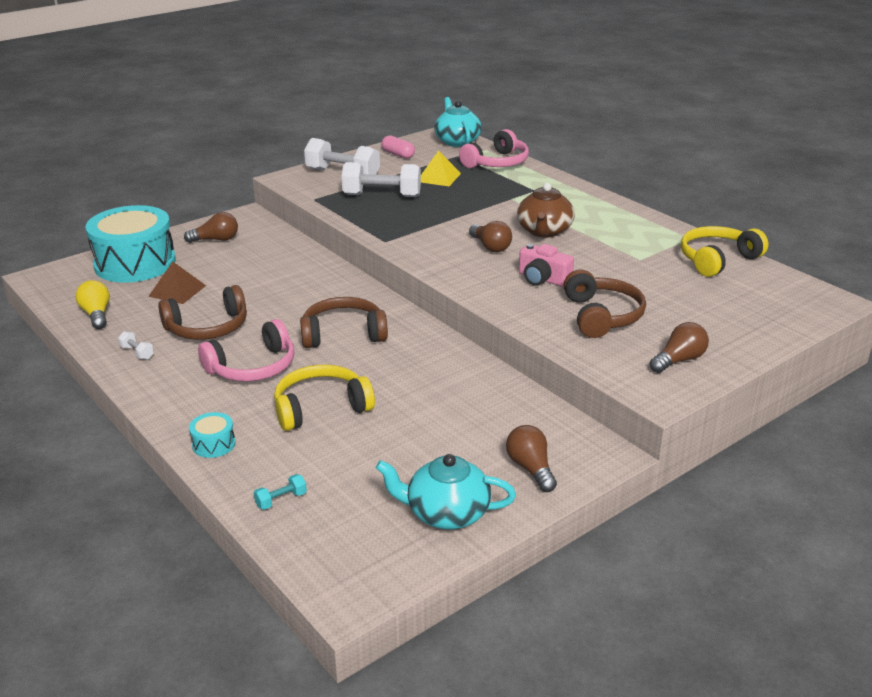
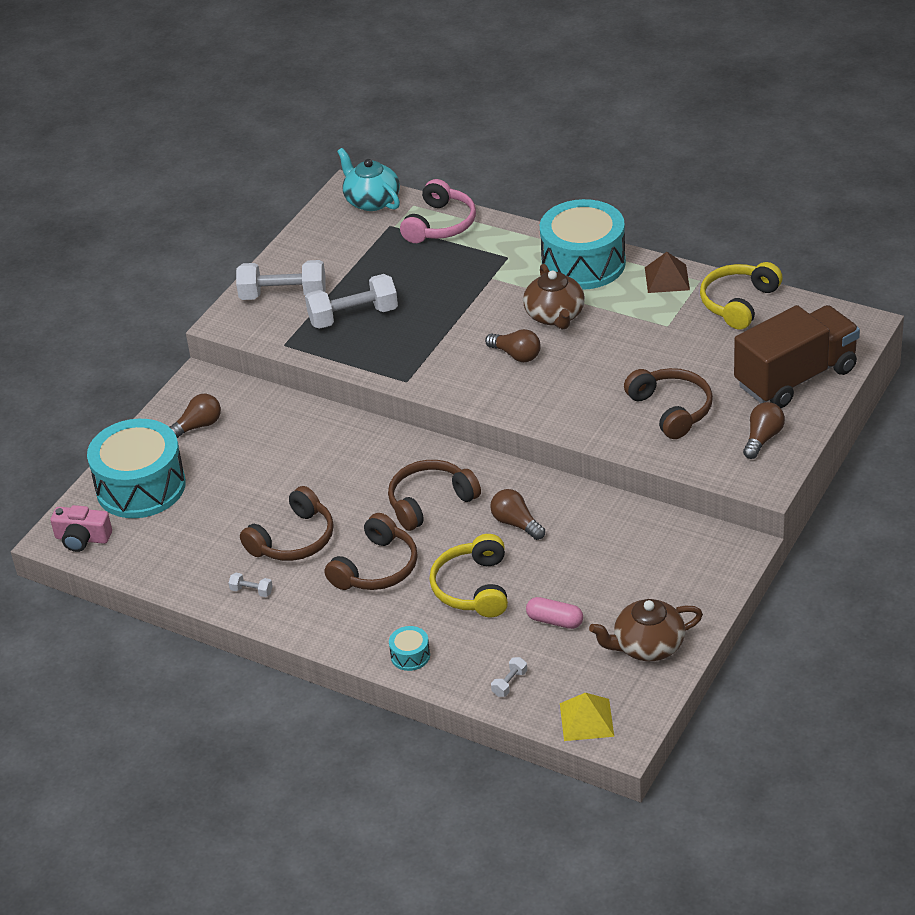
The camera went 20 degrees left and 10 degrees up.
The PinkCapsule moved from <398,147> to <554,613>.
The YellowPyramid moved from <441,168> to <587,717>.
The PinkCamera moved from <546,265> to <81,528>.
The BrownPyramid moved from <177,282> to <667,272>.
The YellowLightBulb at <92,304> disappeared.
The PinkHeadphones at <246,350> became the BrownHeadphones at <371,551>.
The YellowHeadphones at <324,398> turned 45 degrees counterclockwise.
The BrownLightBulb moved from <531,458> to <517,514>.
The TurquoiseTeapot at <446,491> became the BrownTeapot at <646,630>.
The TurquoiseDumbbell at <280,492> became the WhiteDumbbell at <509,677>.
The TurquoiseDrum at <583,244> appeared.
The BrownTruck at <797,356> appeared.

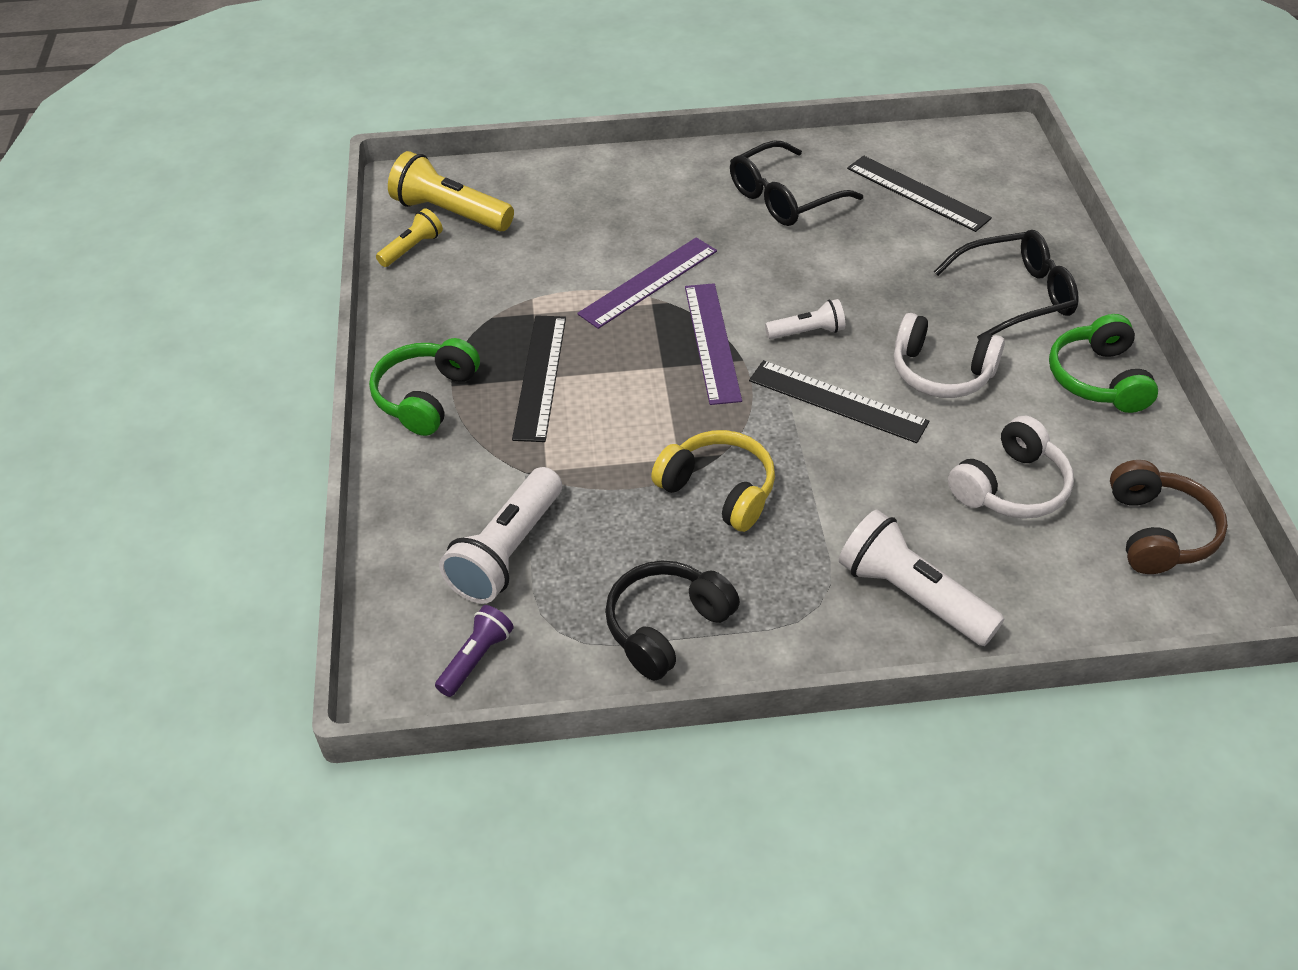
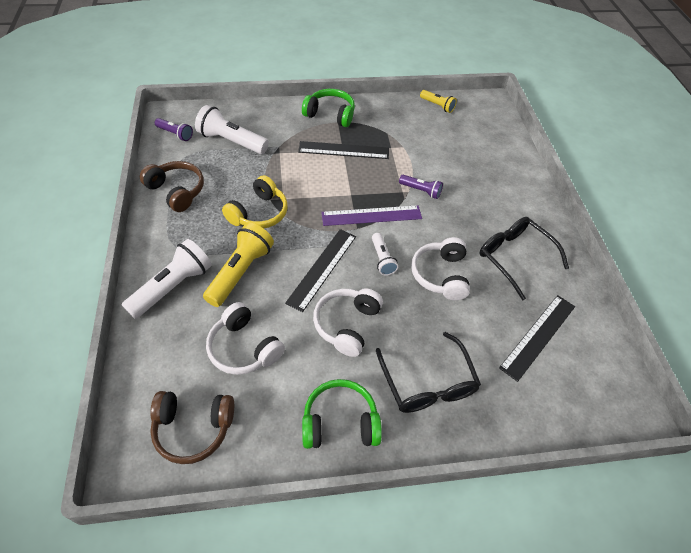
The camera went 85 degrees right and 5 degrees up.
The YellowFlashlight moved from <451,191> to <238,265>.
The PurpleRuler at <647,283> was replaced by the PurpleFlashlight at <421,187>.
The BlackHeadphones at <672,621> became the BrownHeadphones at <172,186>.
The WhiteHeadphones at <440,268> appeared.

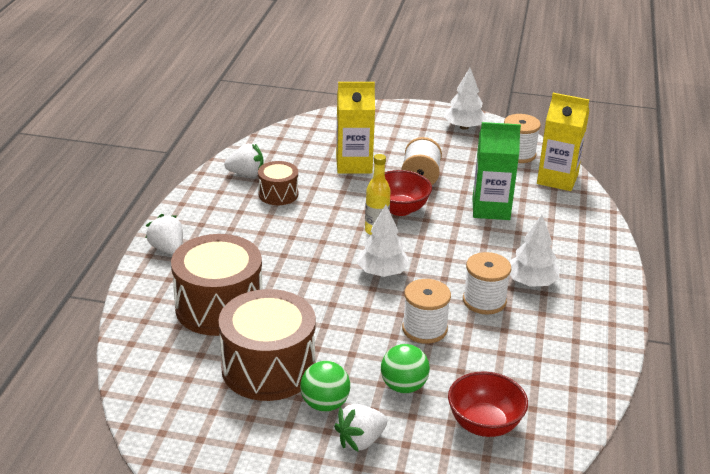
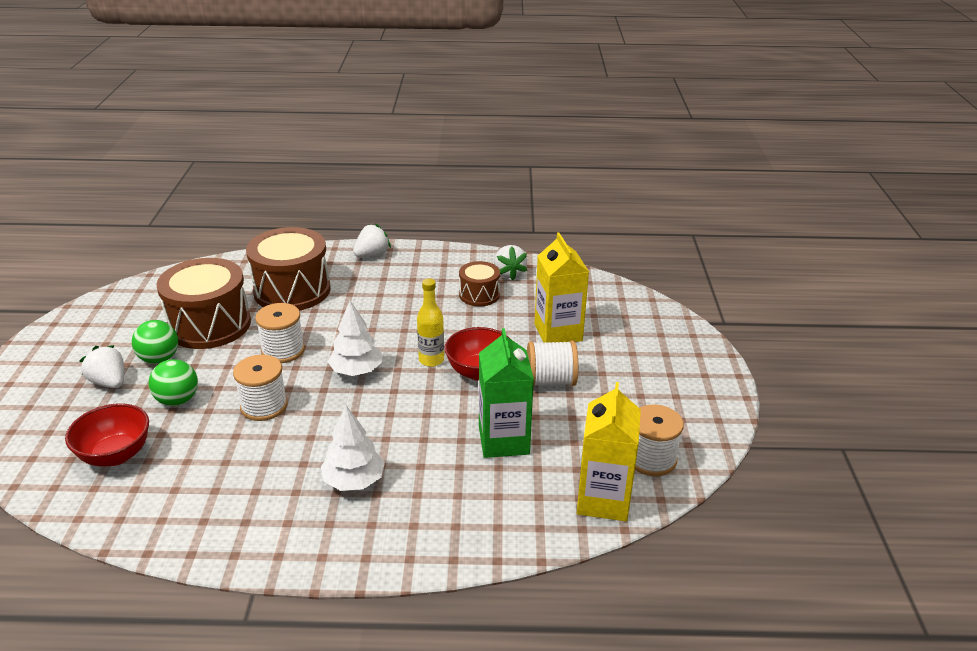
The camera went 80 degrees right and 0 degrees up.
The WhiteTree at <465,99> disappeared.
The WhiteSpool moved from <487,283> to <280,333>.

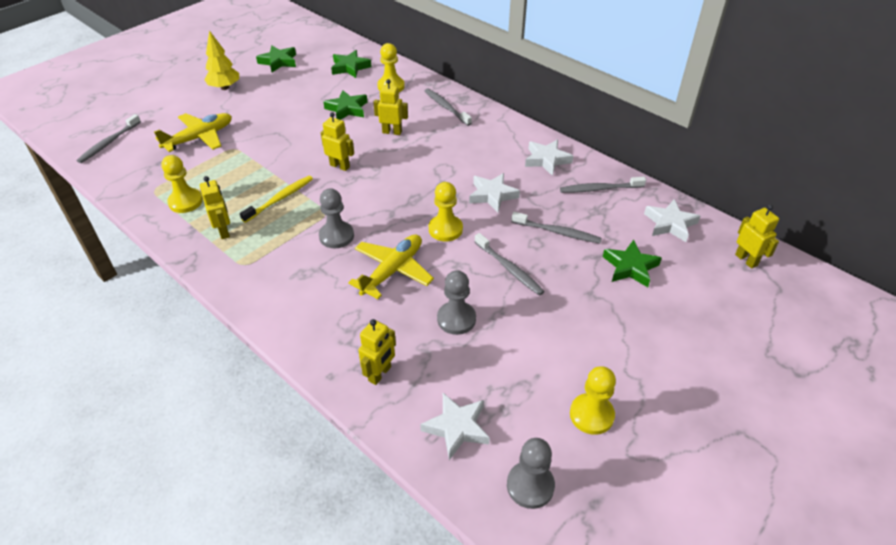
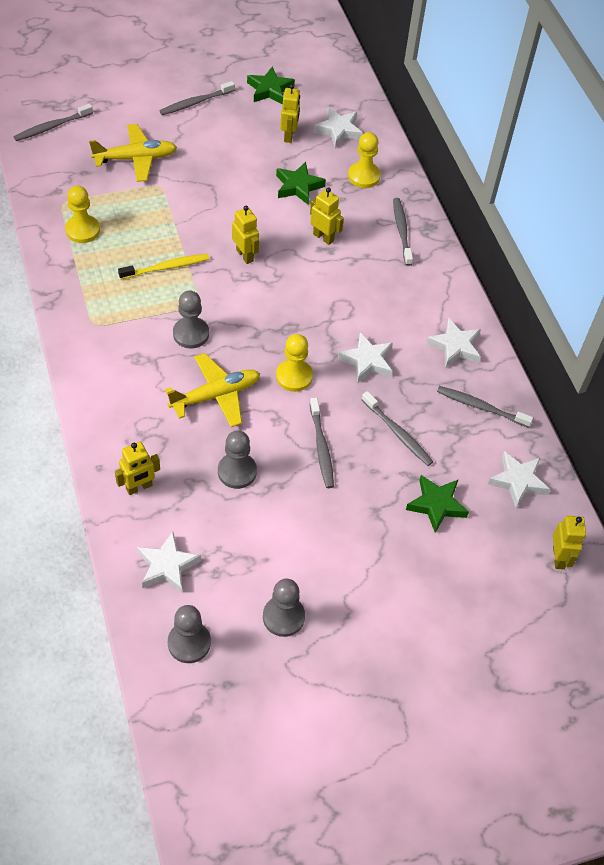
The camera went 25 degrees right and 10 degrees up.
The YellowTree at <221,60> was replaced by the GreyToothbrush at <197,98>.
The GreenStar at <351,64> became the WhiteStar at <338,128>.
The YellowRobot moved from <215,207> to <290,113>.
The YellowPawn at <593,400> became the GreyPawn at <284,608>.

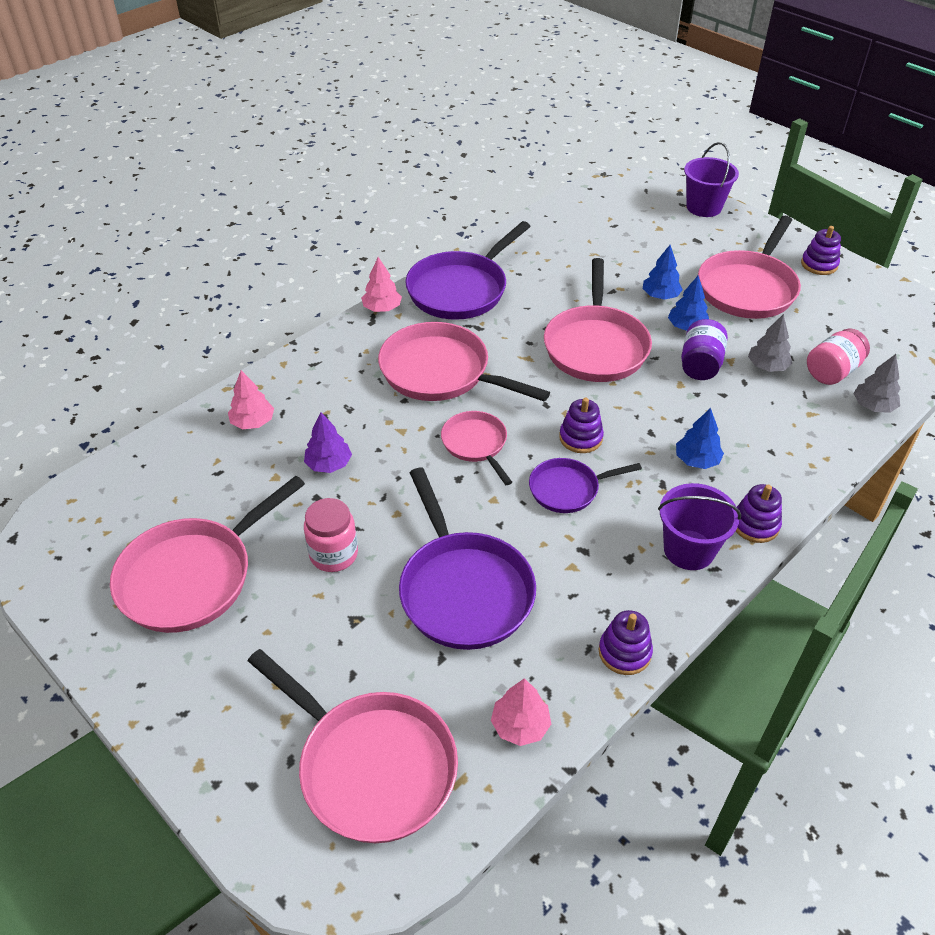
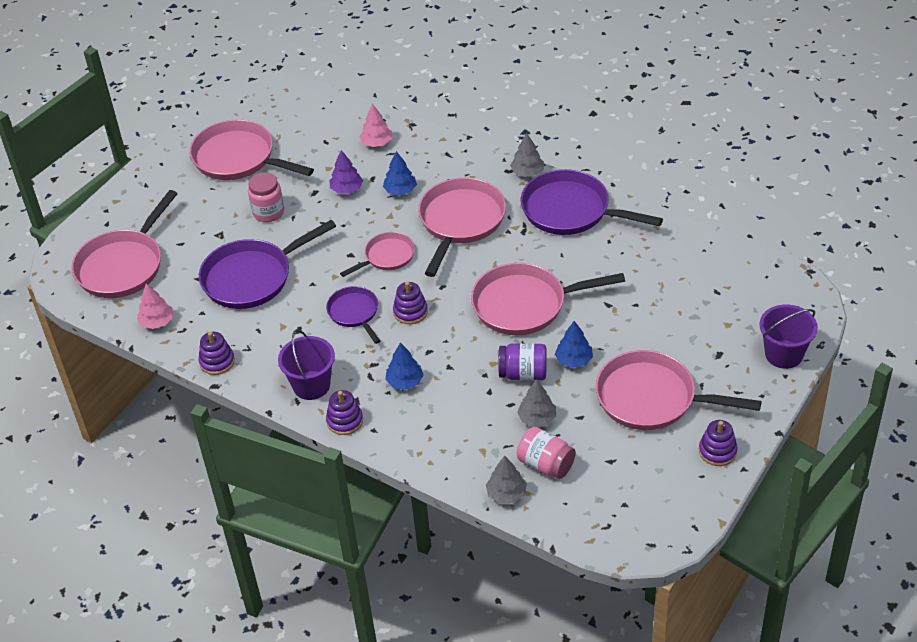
The camera went 80 degrees right and 0 degrees up.
The BlueTree moved from <663,272> to <400,173>.
The PinkTree at <381,284> became the GreyTree at <527,155>.

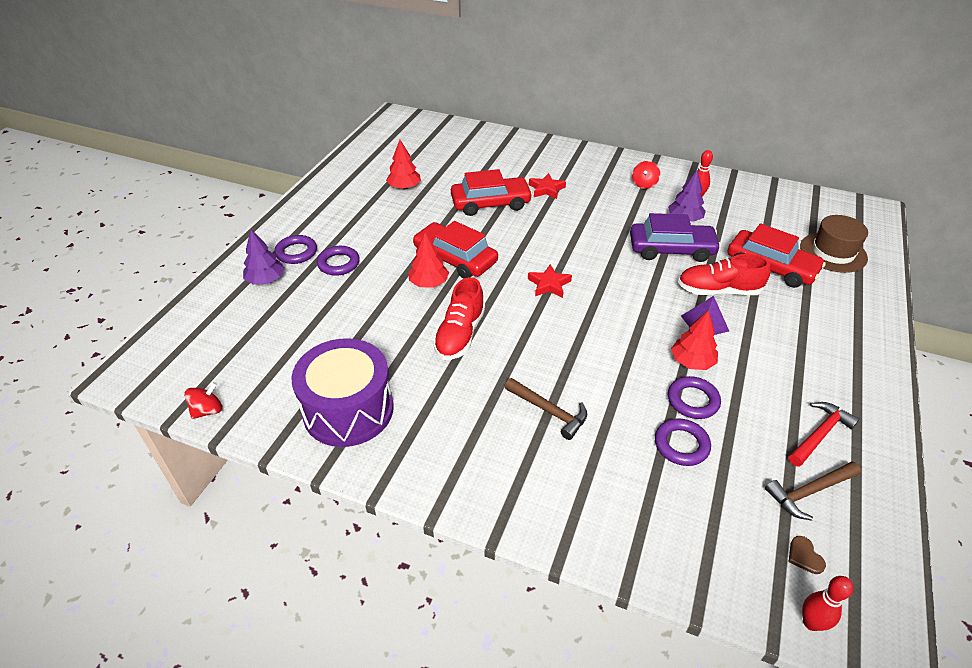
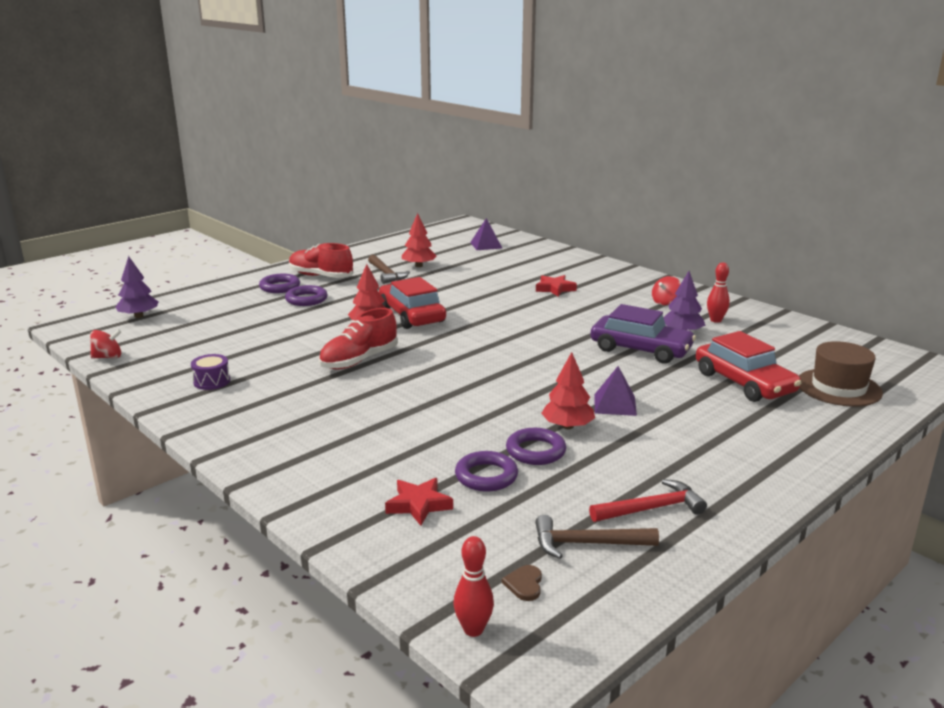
The camera went 25 degrees right and 20 degrees down.
The RedCar at <492,192> disappeared.
The PurpleTree moved from <264,257> to <137,287>.
The RedShoe moved from <724,274> to <321,260>.
The RedStar moved from <550,281> to <419,502>.
The PurpleDrum at <342,392> changed to 0.40 times the size.
The BrownHammer moved from <546,409> to <389,269>.
The PurplePyramid at <486,234> appeared.

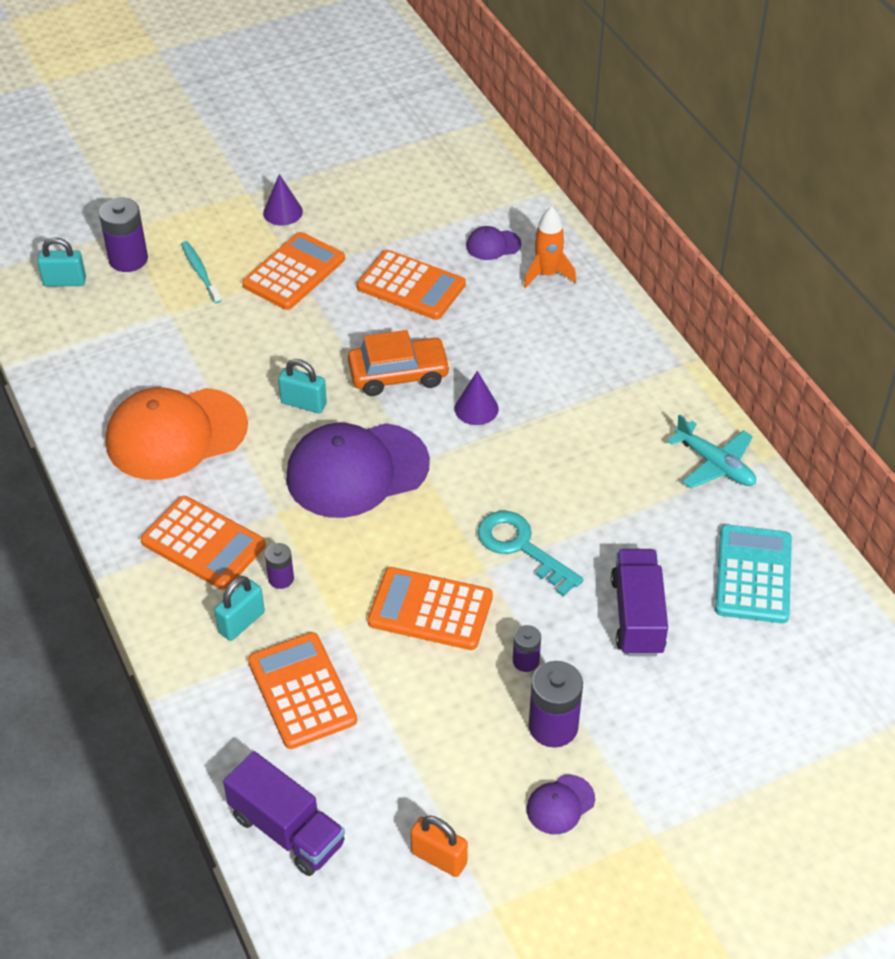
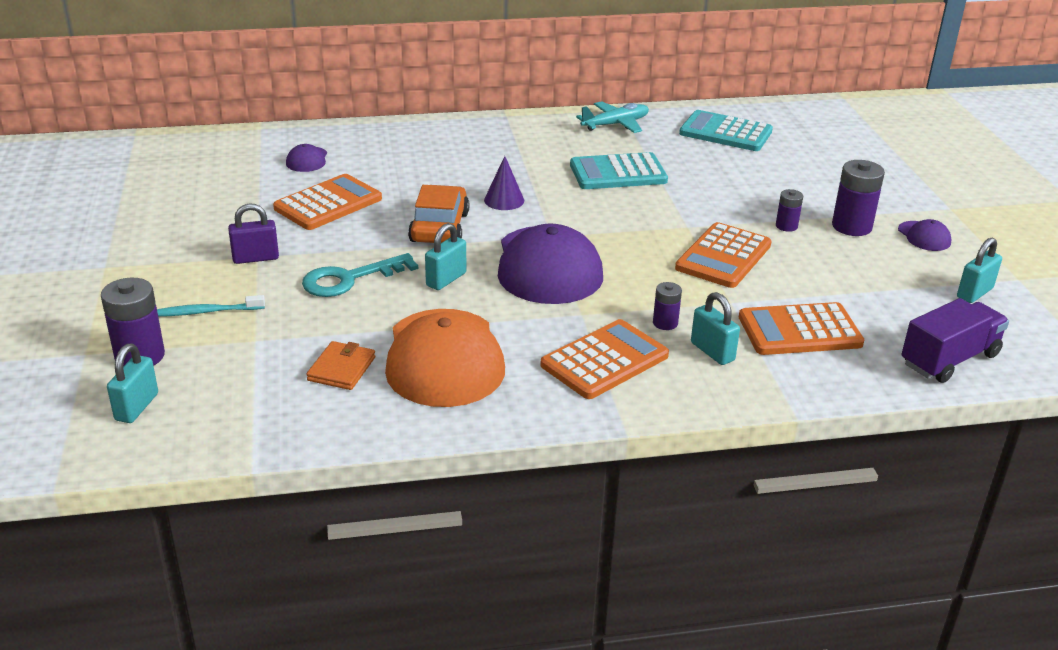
The camera went 75 degrees left and 15 degrees down.
The PurpleCone at <283,200> disappeared.
The OrangeRocket at <550,247> disappeared.
The OrangeCalculator at <293,271> was replaced by the PurplePadlock at <253,234>.
The TurquoiseKey moved from <530,554> to <360,275>.
The PurpleTruck at <639,602> disappeared.
The OrangePadlock at <439,846> became the TurquoisePadlock at <979,270>.
The TurquoiseCalculator at <619,170> appeared.
The OrangeWallet at <340,365> appeared.

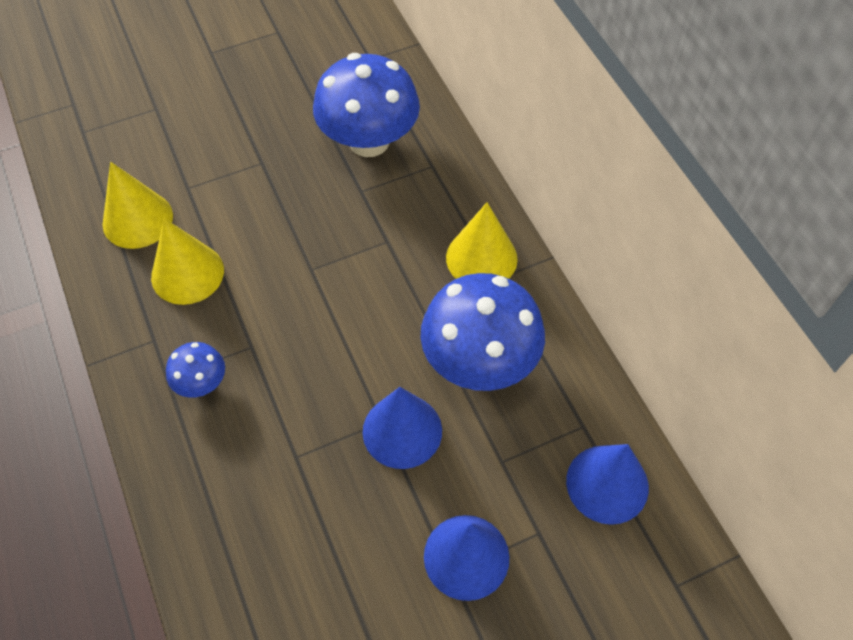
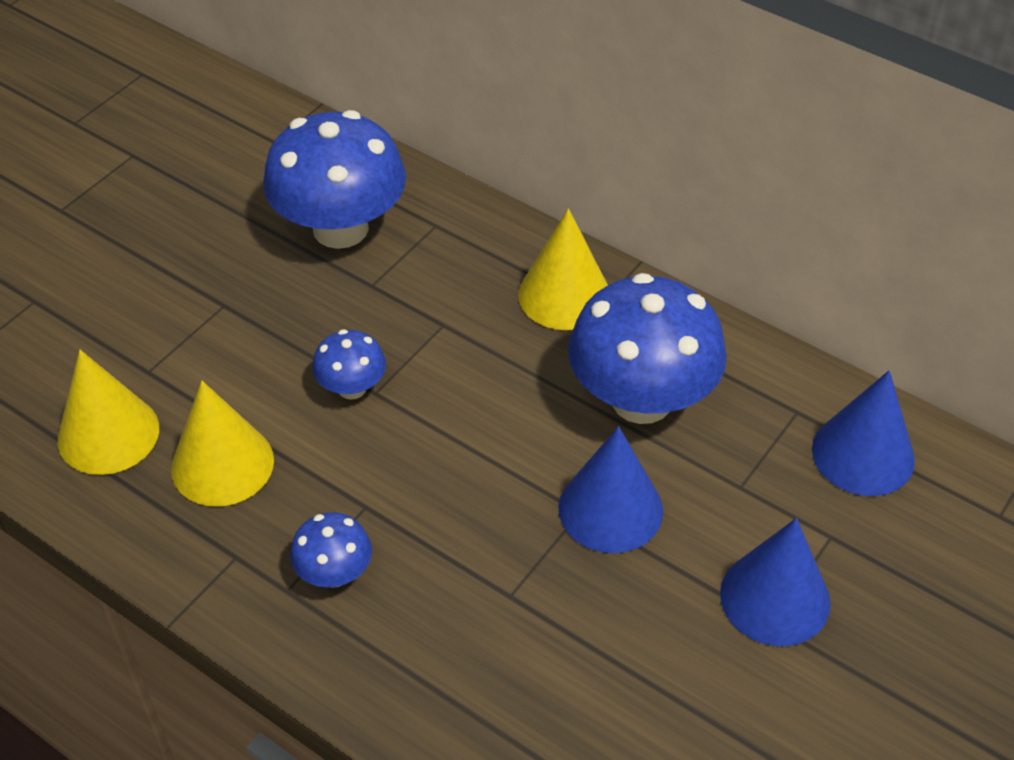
The camera went 30 degrees left and 10 degrees down.
The BlueMushroom at <349,364> appeared.

